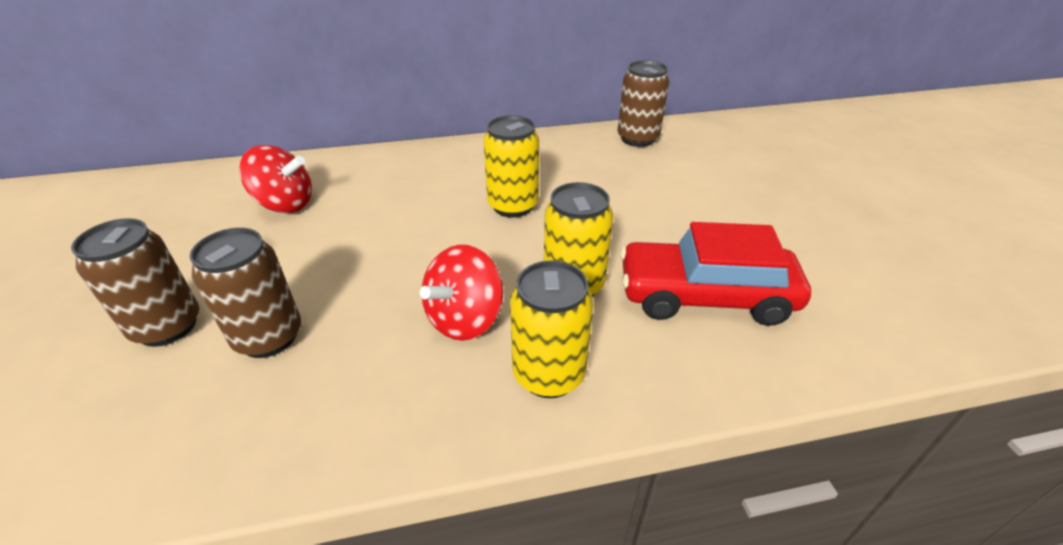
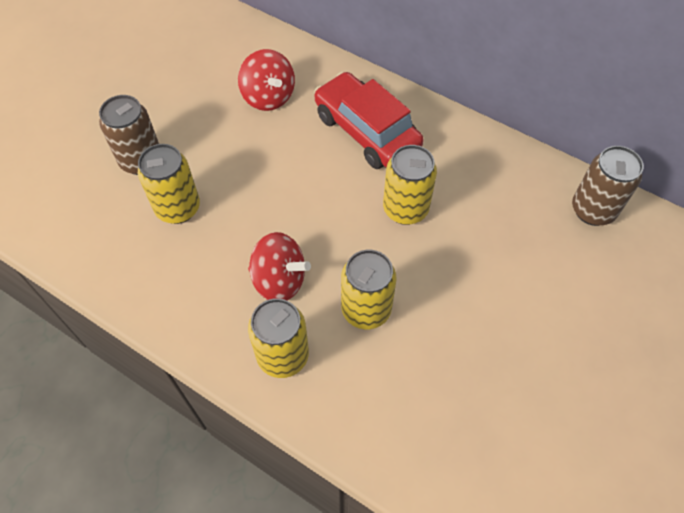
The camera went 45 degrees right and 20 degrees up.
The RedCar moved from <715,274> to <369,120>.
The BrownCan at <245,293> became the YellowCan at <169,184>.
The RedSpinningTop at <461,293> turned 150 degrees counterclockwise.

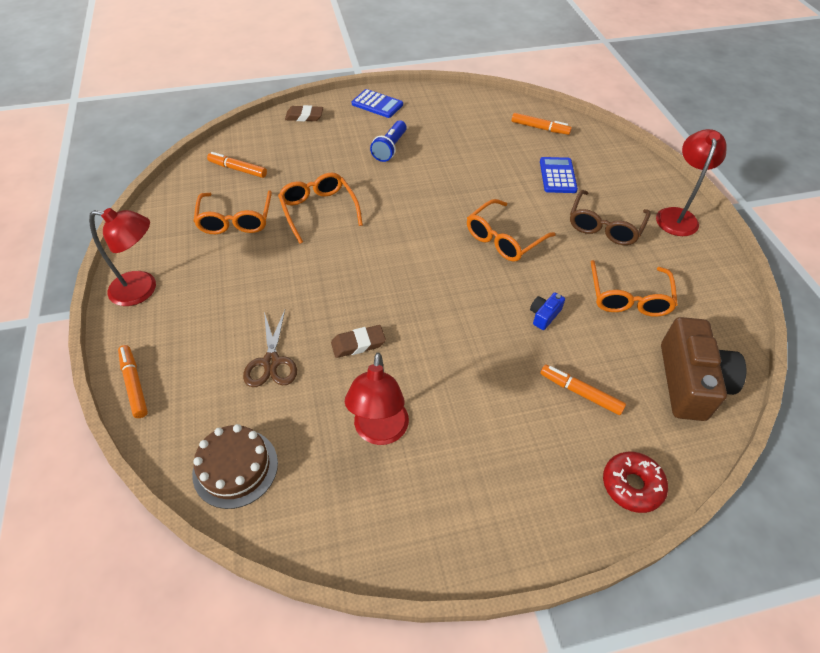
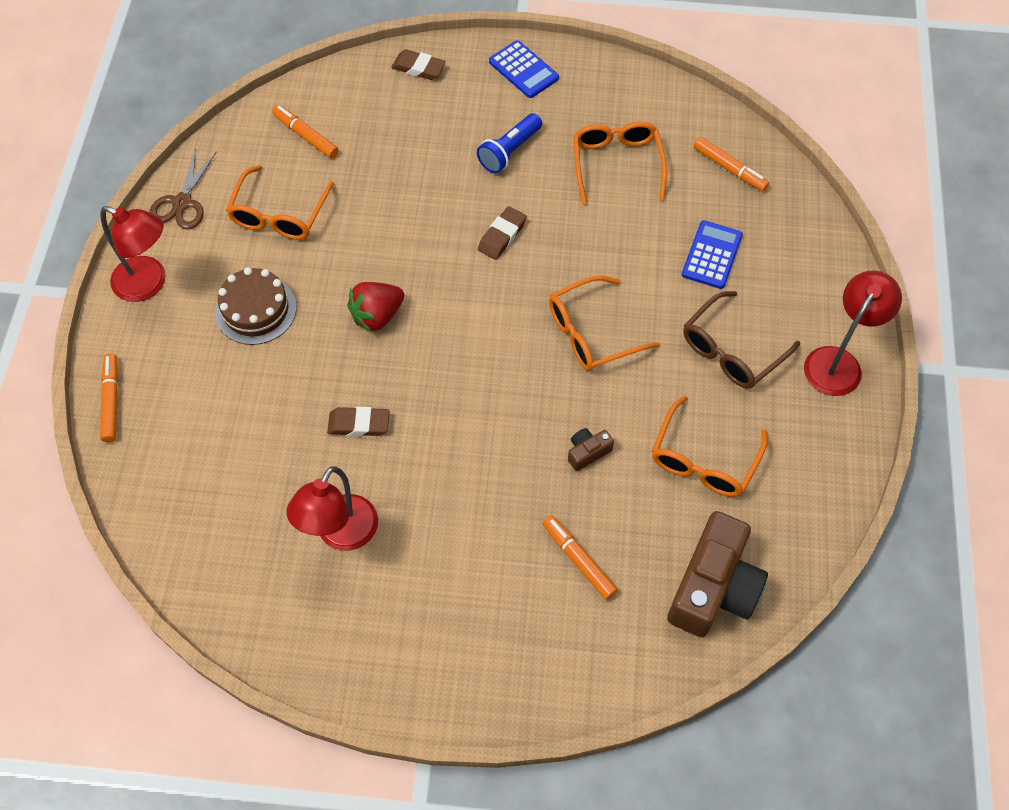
The camera went 20 degrees right and 10 degrees up.
The OrangeGlasses moved from <320,208> to <620,163>.
The BlueCamera at <547,311> became the BrownCamera at <591,449>.
The BrownScissors moved from <270,348> to <183,189>.
The BrownCake moved from <235,466> to <255,306>.
The RedDonut at <635,482> disappeared.
The BrownEraser at <502,233> appeared.
The RedStrawberry at <375,307> appeared.

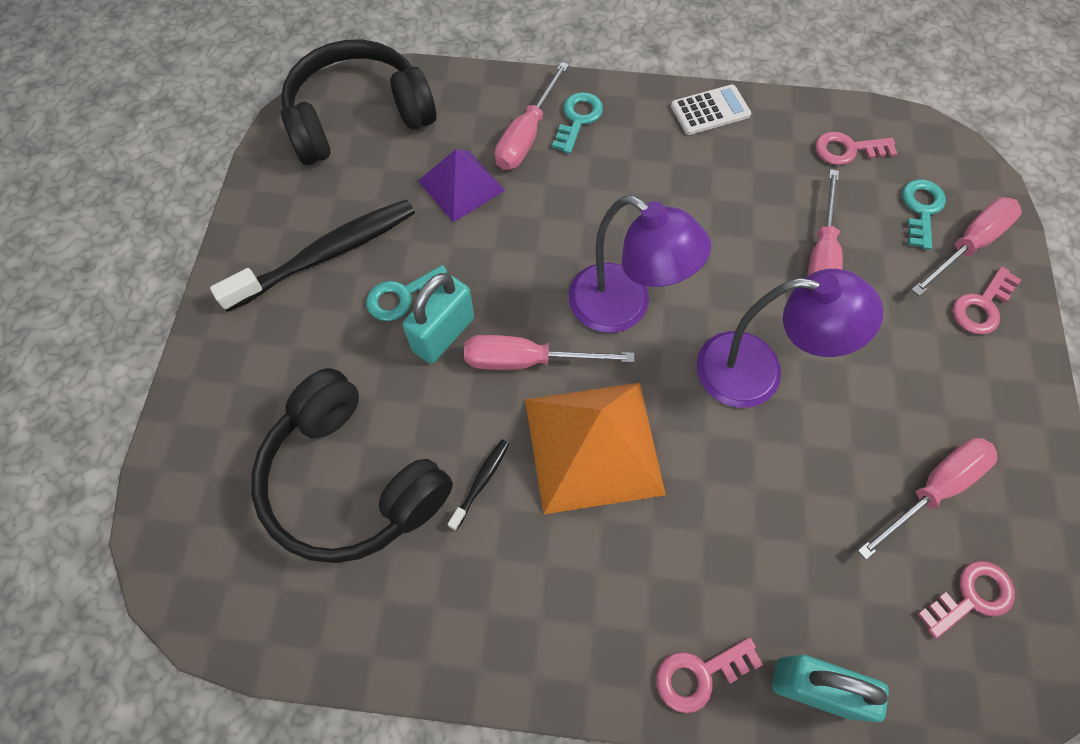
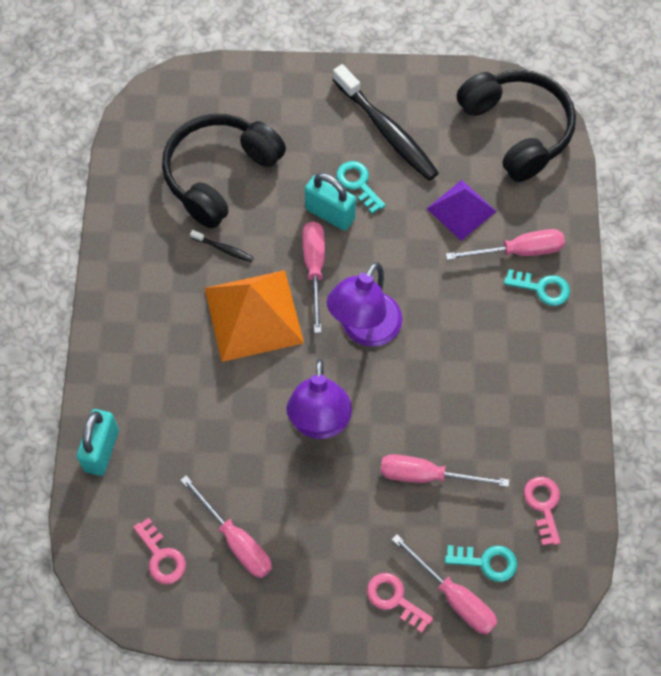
The camera went 85 degrees right and 0 degrees up.
The PinkScrewdriver at <532,116> turned 150 degrees clockwise.
The WhiteCalculator at <711,109> disappeared.
The PinkKey at <709,675> disappeared.

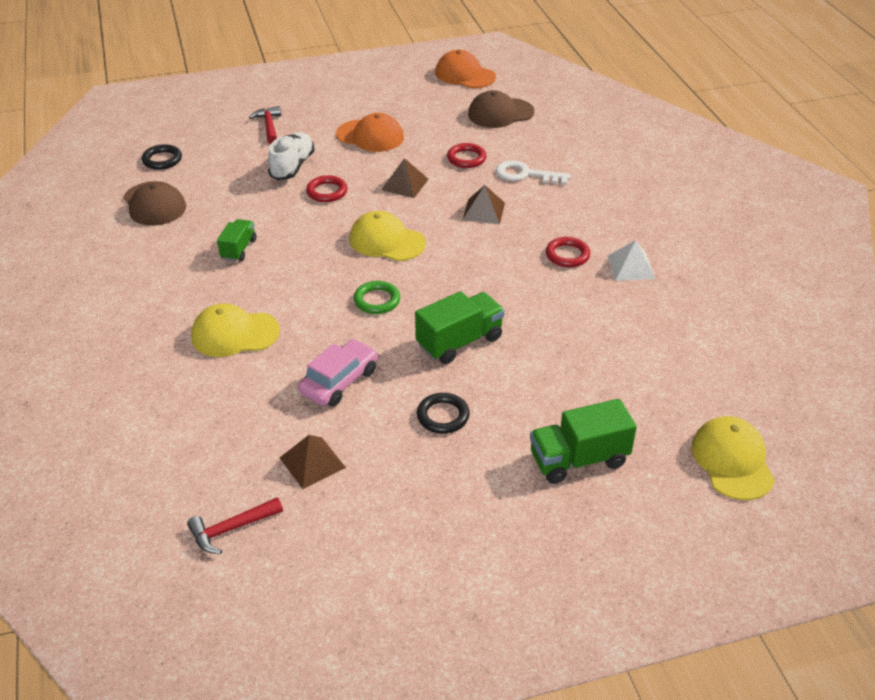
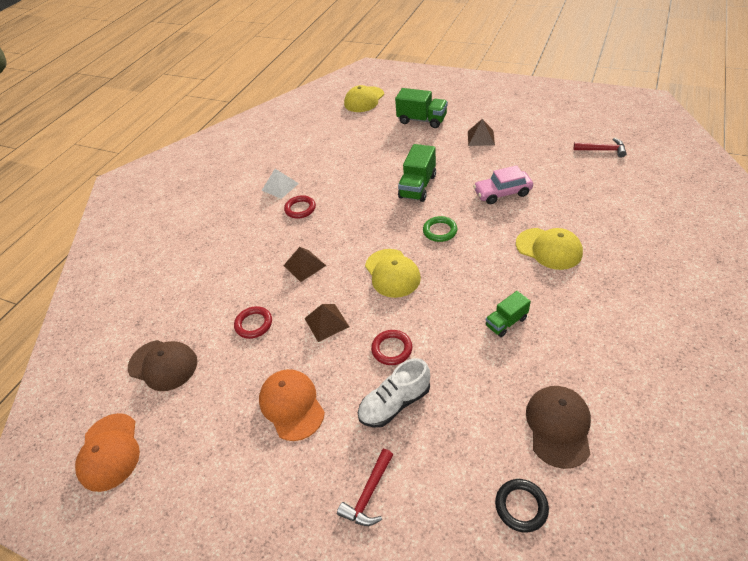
The camera went 135 degrees left and 5 degrees up.
The WhiteKey at <533,172> disappeared.
The GreenTruck at <460,327> turned 75 degrees counterclockwise.
The BlackRing at <443,413> disappeared.
The BrownPyramid moved from <313,462> to <481,132>.

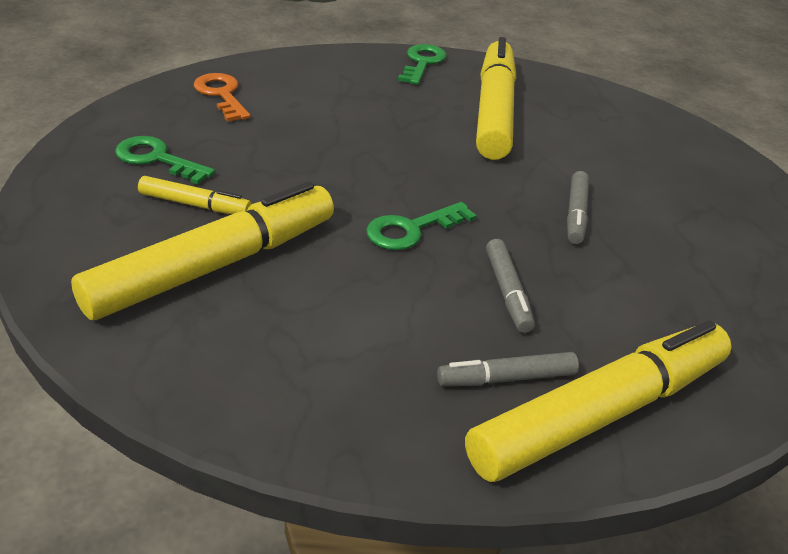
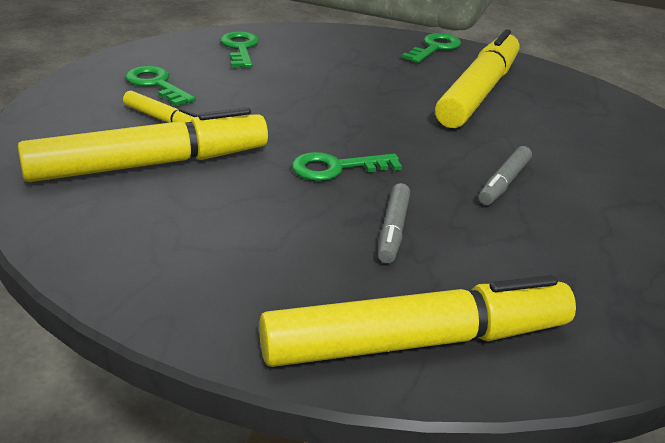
The camera went 20 degrees right and 5 degrees down.
The OrangeKey at <222,97> became the GreenKey at <239,49>.
The GreyMarker at <508,369> disappeared.

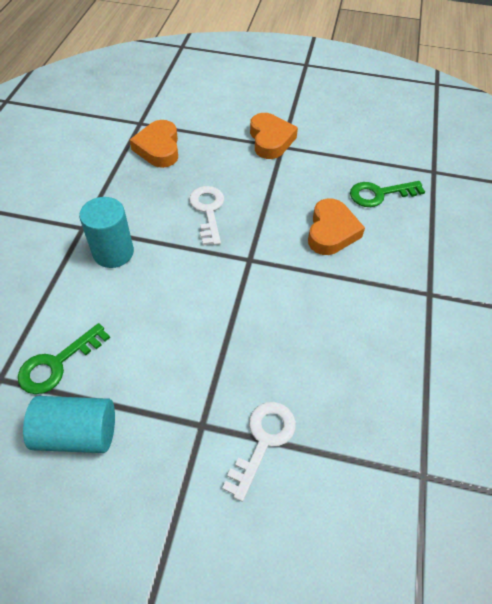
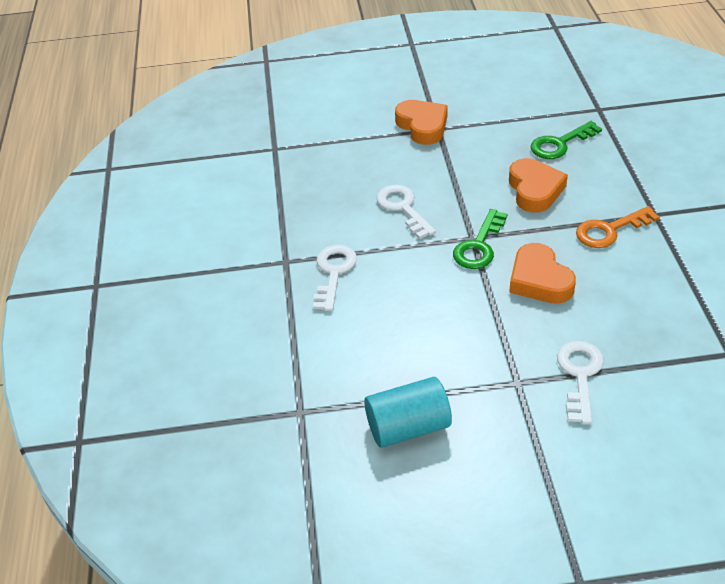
The camera went 15 degrees left and 10 degrees down.
The OrangeHeart moved from <154,144> to <542,273>.
The TurquoiseCylinder at <106,232> was replaced by the WhiteKey at <335,278>.
The GreenKey moved from <64,358> to <480,239>.
The OrangeKey at <617,227> appeared.

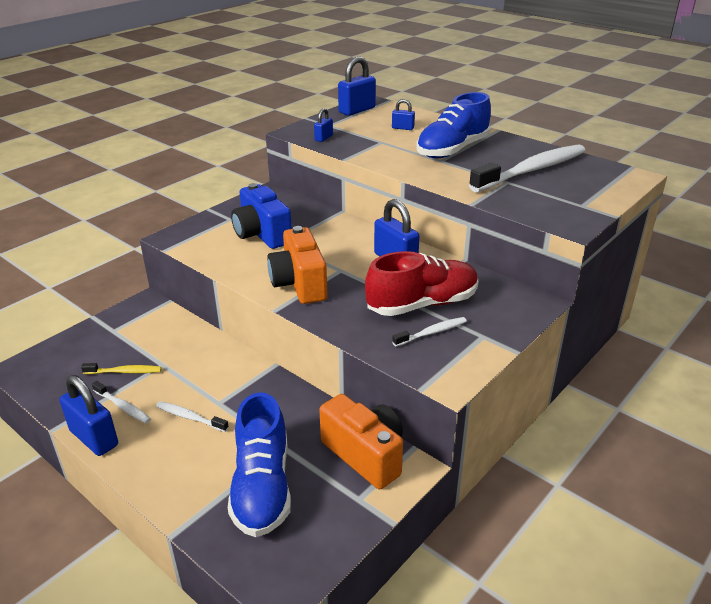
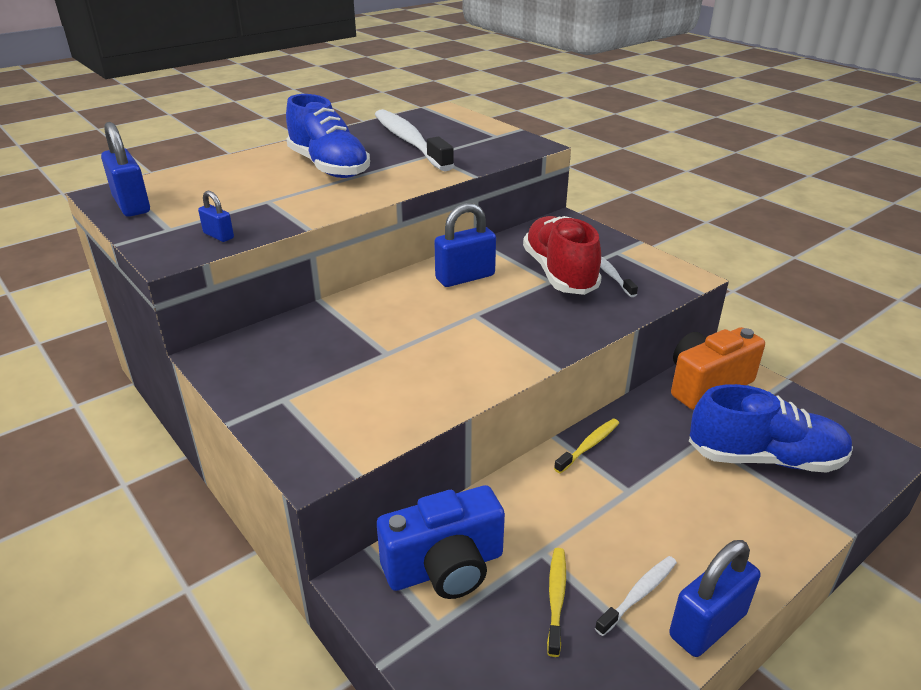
The camera went 80 degrees left and 0 degrees up.
The BluePadlock at <403,114> disappeared.
The BlueCamera moved from <261,216> to <441,542>.
The OrangeCamera at <297,265> disappeared.
The WhiteToothbrush at <192,416> disappeared.
The YellowToothbrush at <586,446> appeared.

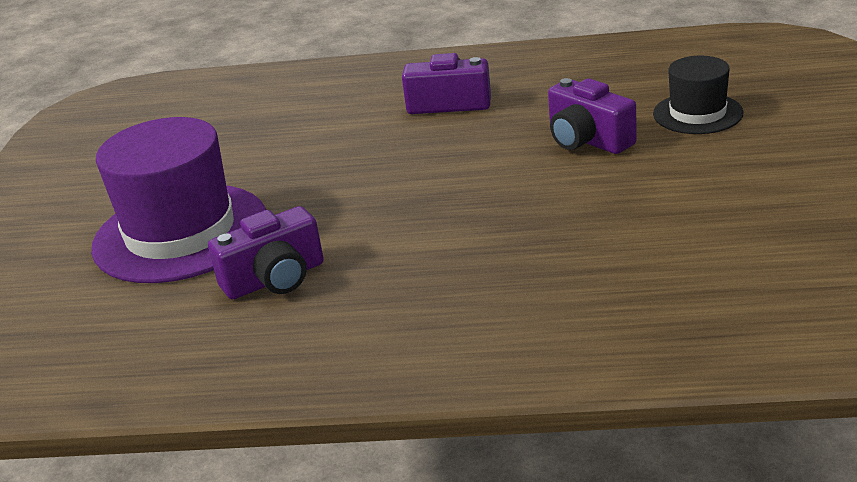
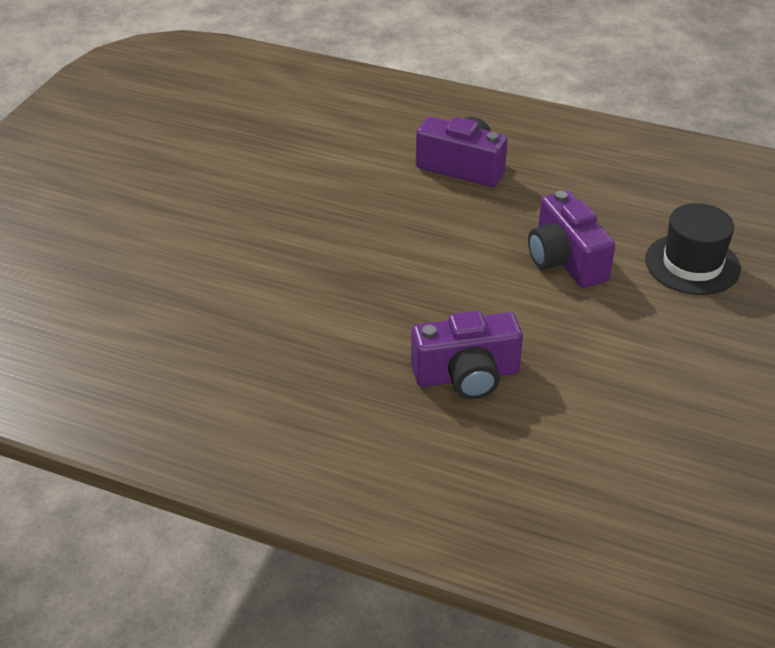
The camera went 15 degrees right and 10 degrees up.
The PurpleHat at <178,200> disappeared.
The PurpleCamera moved from <266,252> to <467,355>.

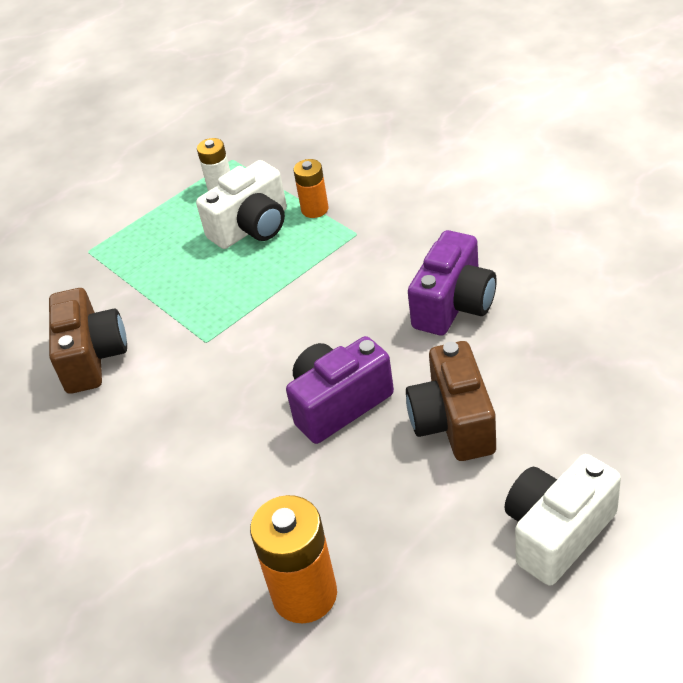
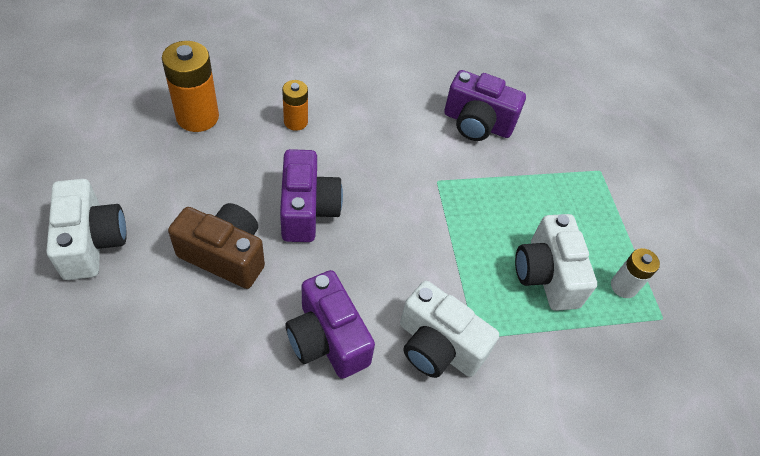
The camera went 110 degrees right and 10 degrees up.
The OrangeBattery moved from <311,188> to <295,105>.
The BrownCamera at <88,341> became the PurpleCamera at <485,105>.
The WhiteCamera at <449,329> appeared.

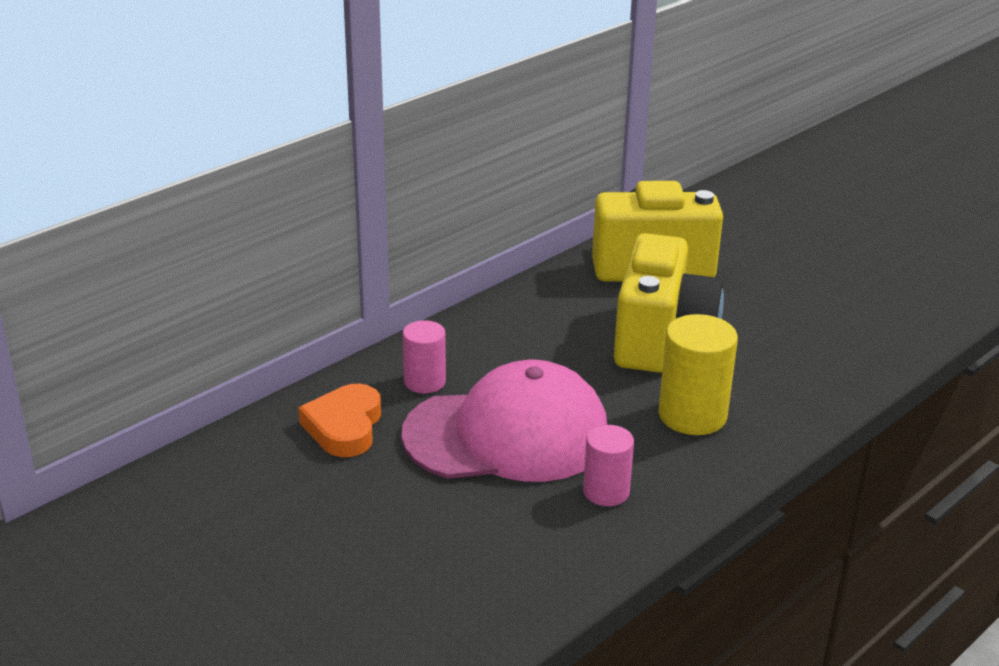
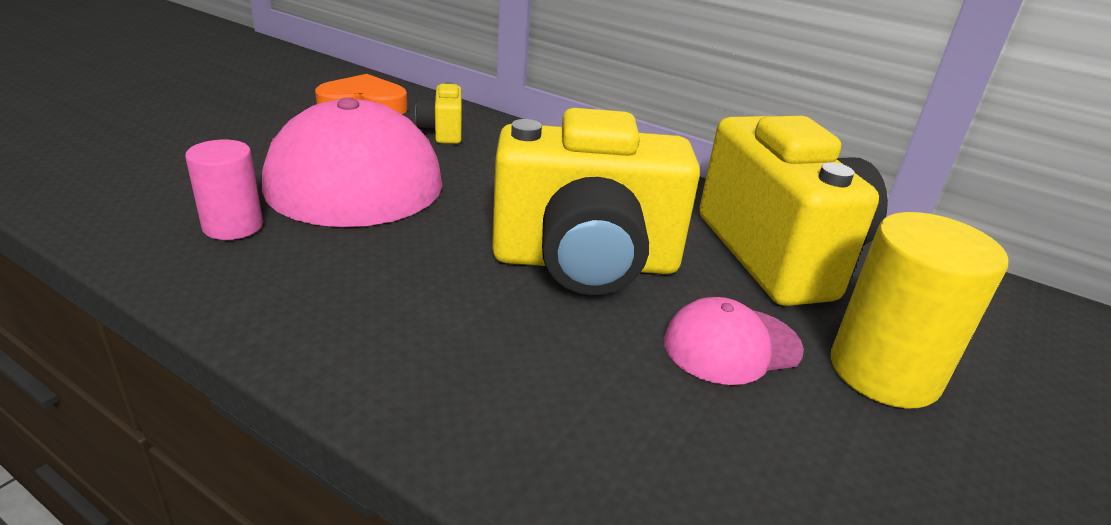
The camera went 75 degrees right and 0 degrees up.
The YellowCylinder moved from <698,374> to <920,310>.
The PinkCylinder at <424,356> was replaced by the YellowCamera at <438,113>.
The PinkCap at <734,341> appeared.

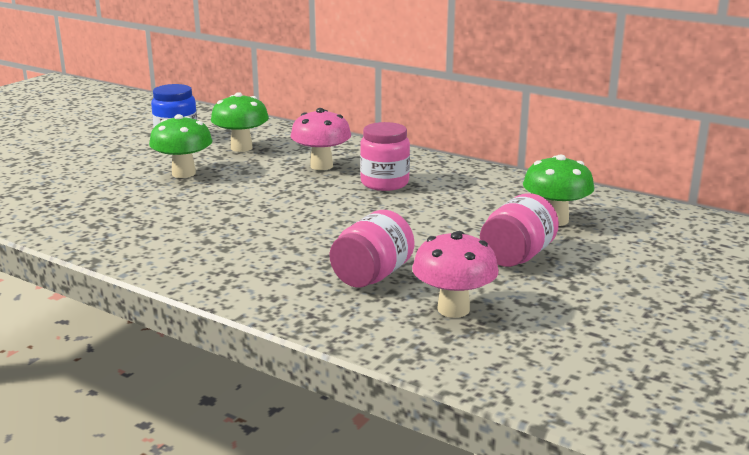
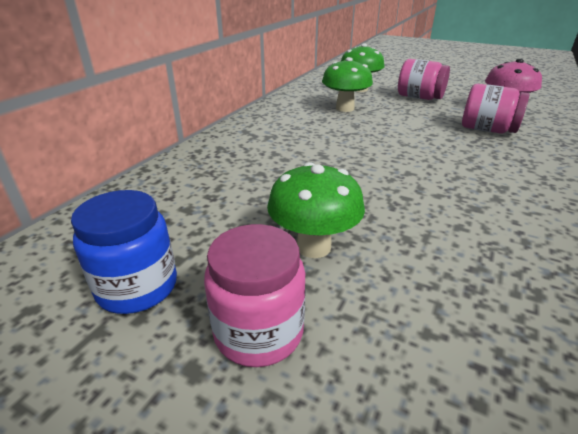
The camera went 95 degrees left and 10 degrees up.
The GreenMushroom moved from <240,122> to <347,84>.
The PinkMushroom at <321,139> disappeared.
The PinkJar moved from <385,156> to <255,295>.

